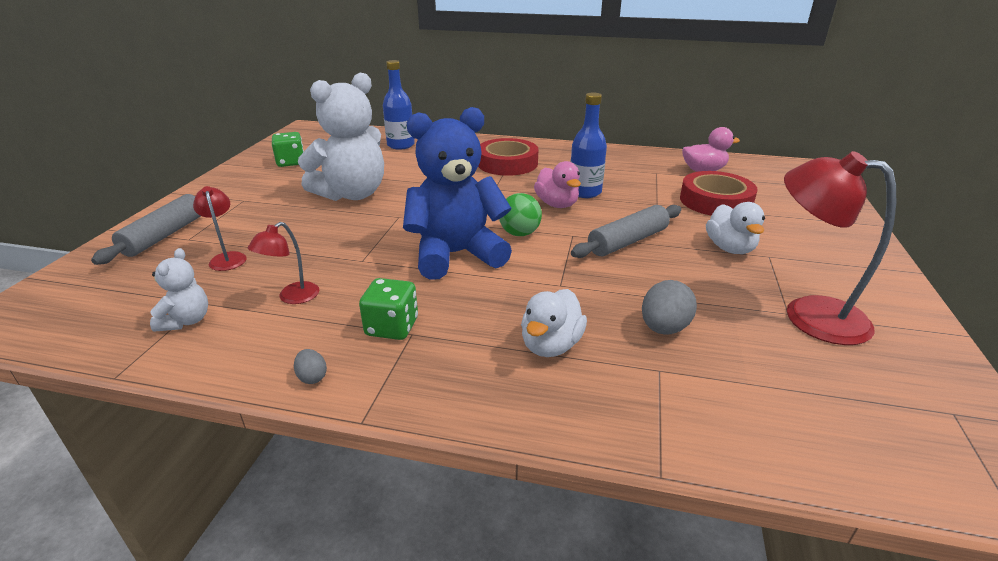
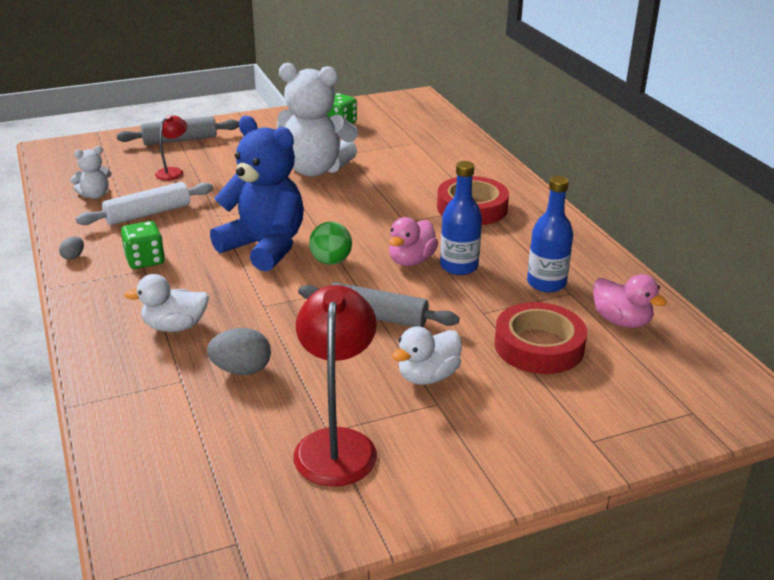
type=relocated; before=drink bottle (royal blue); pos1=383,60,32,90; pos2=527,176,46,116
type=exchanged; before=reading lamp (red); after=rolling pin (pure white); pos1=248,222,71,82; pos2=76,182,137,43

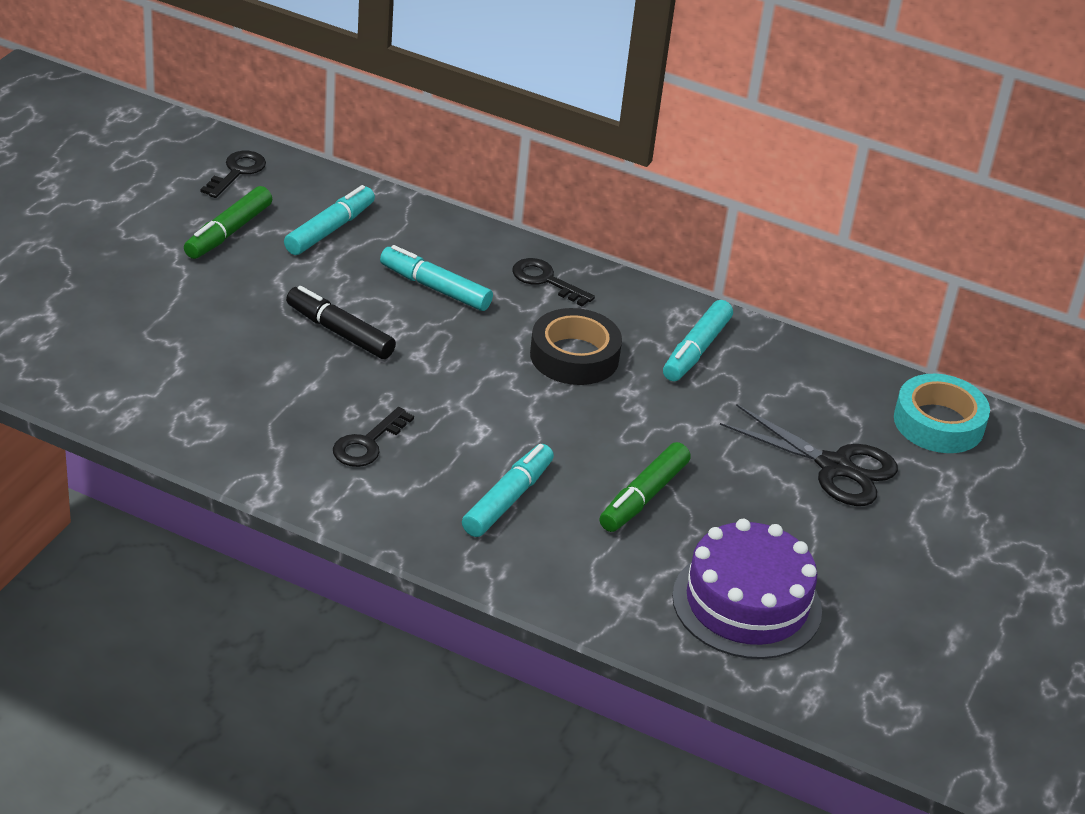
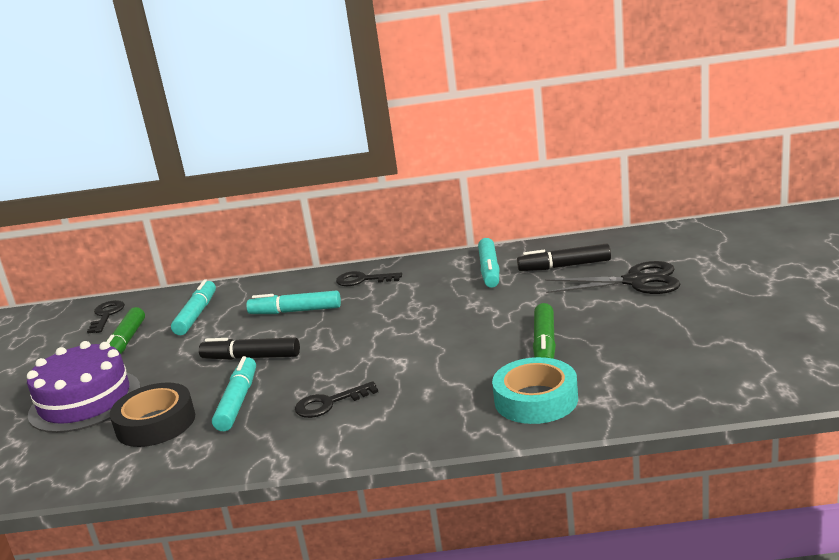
type=appeared; after=marker pen (black); pos2=517,243,94,28
type=relocated; before=marker pen (aqua); pos1=462,444,92,93; pos2=212,356,44,75
type=relocated; before=roll of tape (black); pos1=530,308,92,77; pos2=110,383,85,64
type=relocated; before=gateau (violet); pos1=672,519,150,140; pos2=27,341,114,92
type=relocated; before=roll of tape (aqua); pos1=894,374,96,79; pos2=492,357,86,67
type=spun; before=key (black); pos1=333,407,81,60; pos2=295,381,83,37; turn=60

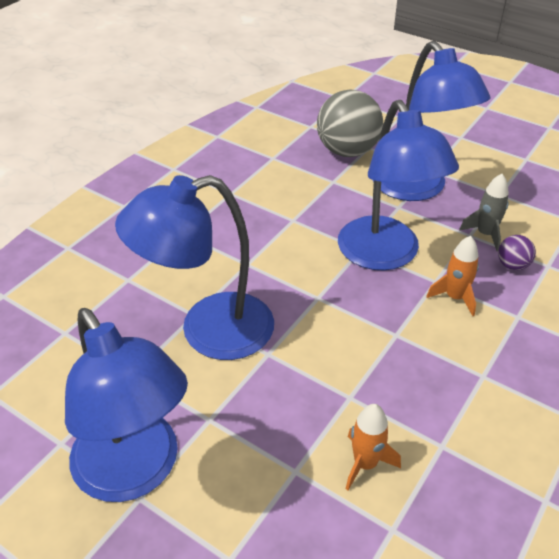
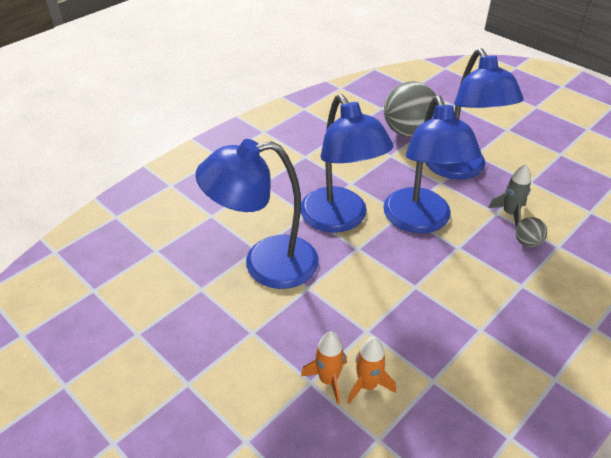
type=relocated; before=reading lamp (royal blue); pos1=65,308,123,194; pos2=301,94,93,139
type=relocated; before=rocket (orange); pos1=426,236,53,80; pos2=301,332,46,73
type=colour; before=sphere (violet); after=sphere (grey); pos1=498,235,38,36; pos2=515,217,32,30

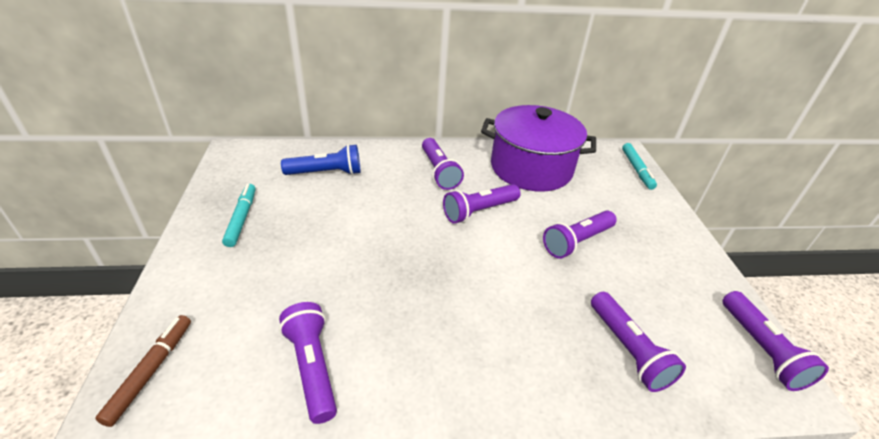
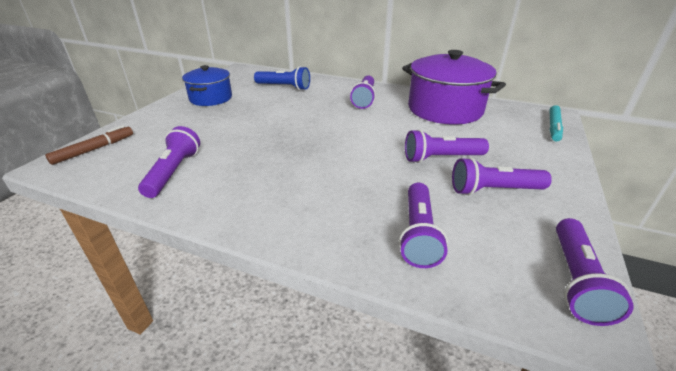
type=relocated; before=pocket torch (violet); pos1=443,184,78,40; pos2=452,157,100,38
type=exchanged; before=marker pen (aqua); after=stockpot (royal blue); pos1=222,184,34,63; pos2=182,65,50,41

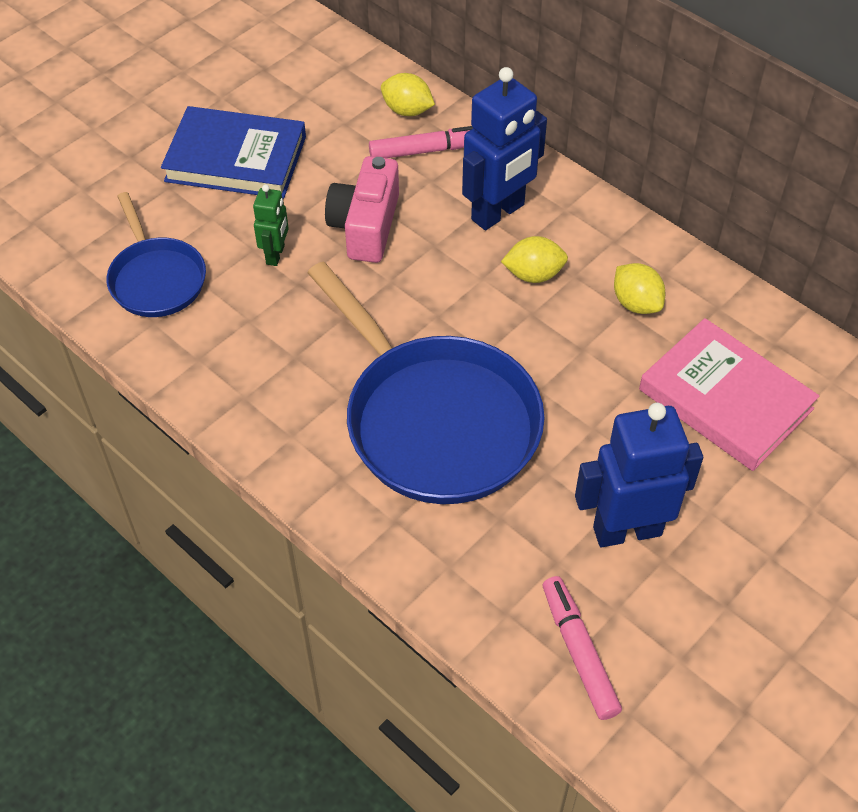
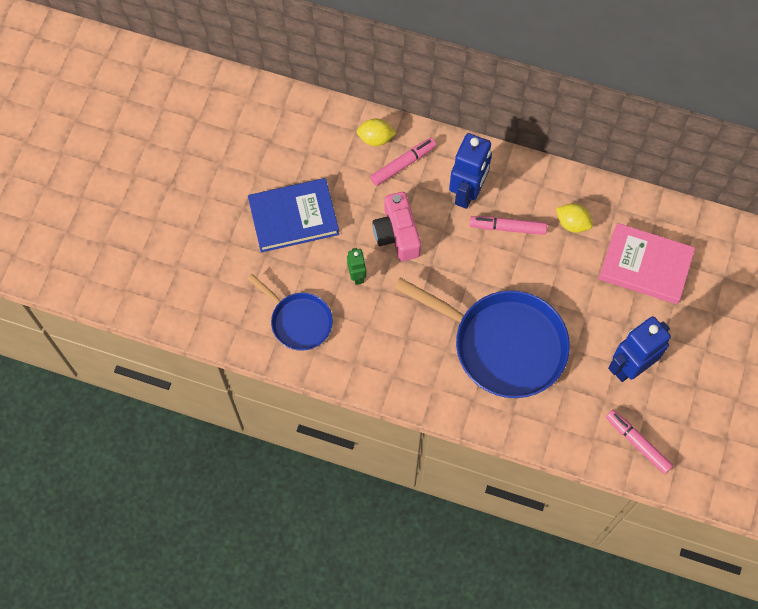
type=exchanged; before=toy lemon (yellow); after=marker pen (rosy); pos1=501,236,67,47; pos2=470,216,77,19

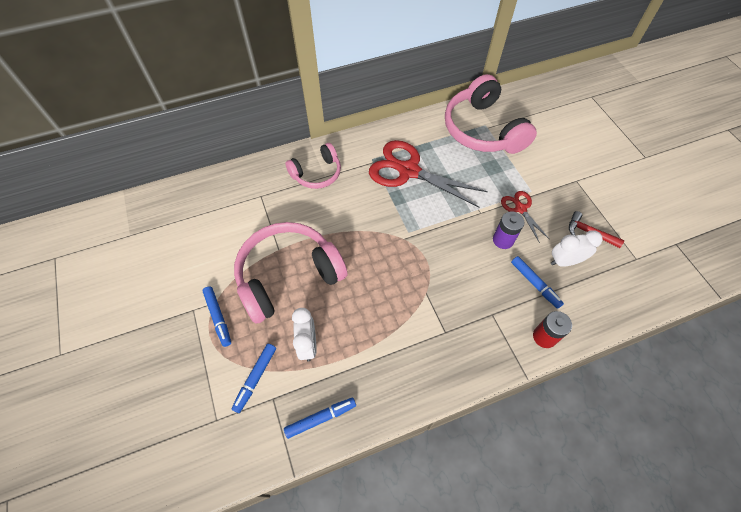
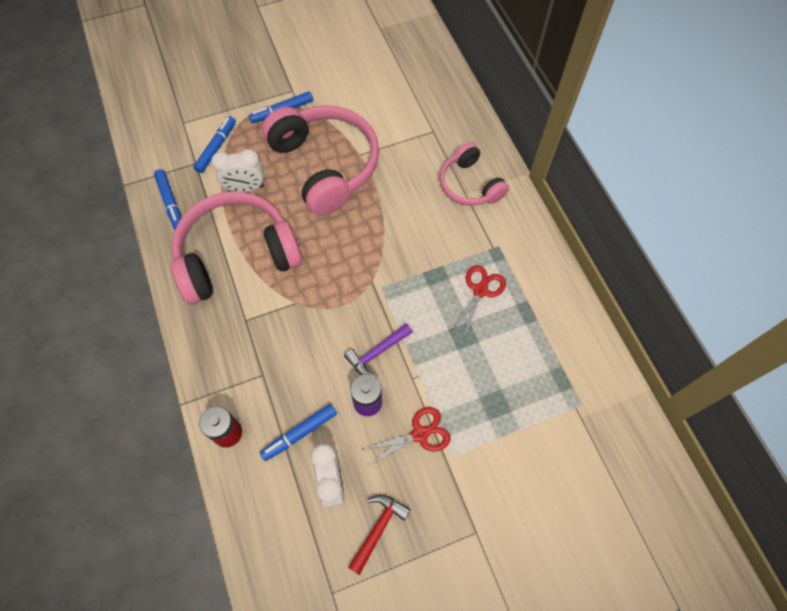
type=appeared; after=claw hammer (violet); pos2=344,323,69,55
type=relocated; before=headphones (rosy); pos1=445,74,92,80; pos2=171,192,131,113
type=spun; before=marker pen (royal blue); pos1=232,344,44,69; pos2=193,116,43,57; turn=90
type=size; before=shears (red); pos1=369,140,119,68; pos2=451,265,55,71; scale=0.5

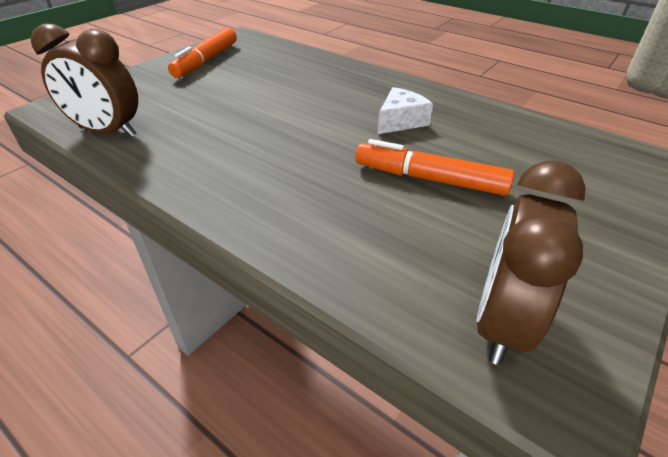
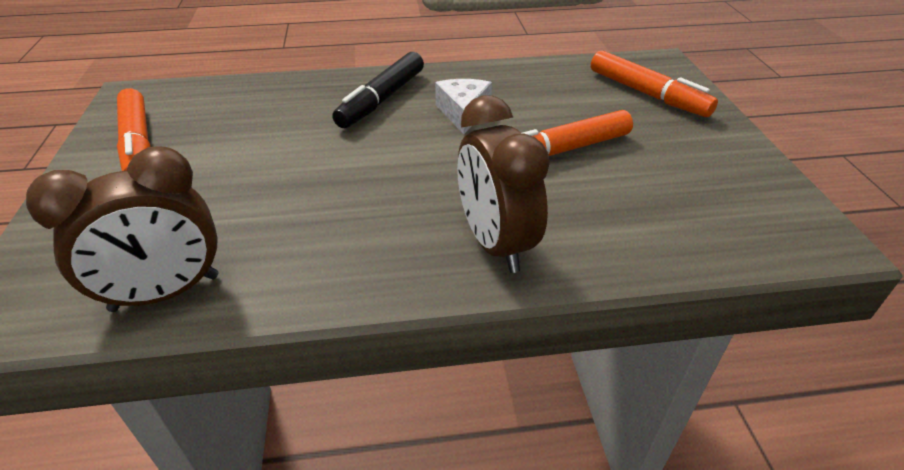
type=appeared; after=marker pen (black); pos2=332,52,92,76
type=appeared; after=marker pen (orange); pos2=591,51,127,66
type=relocated; before=clock (dark brown); pos1=476,161,110,204; pos2=457,95,93,178

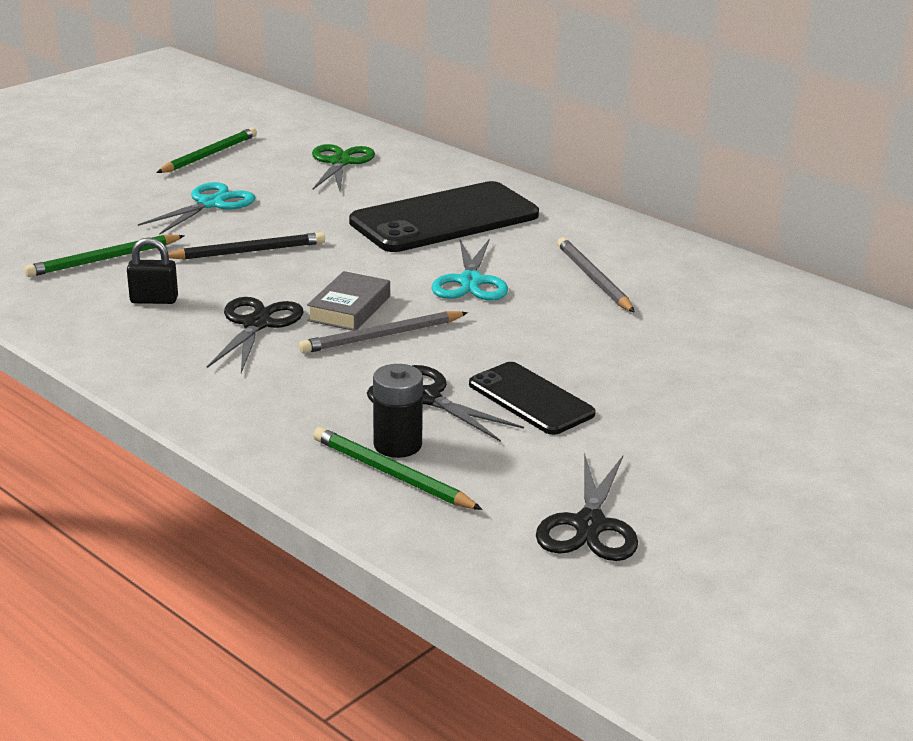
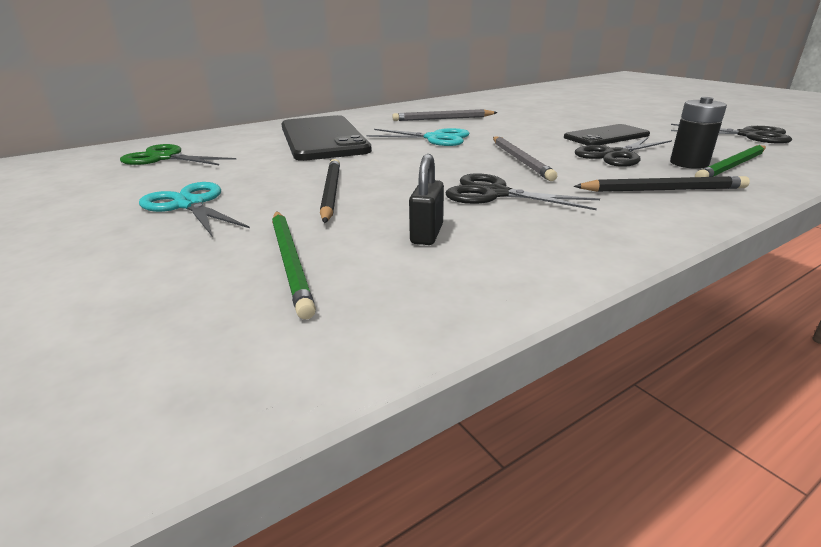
type=missing; before=wooden pencil (green); pos1=156,127,101,46
type=missing; before=hardback (grey); pos1=307,271,83,60
type=appeared; after=wooden pencil (black); pos2=573,176,177,16

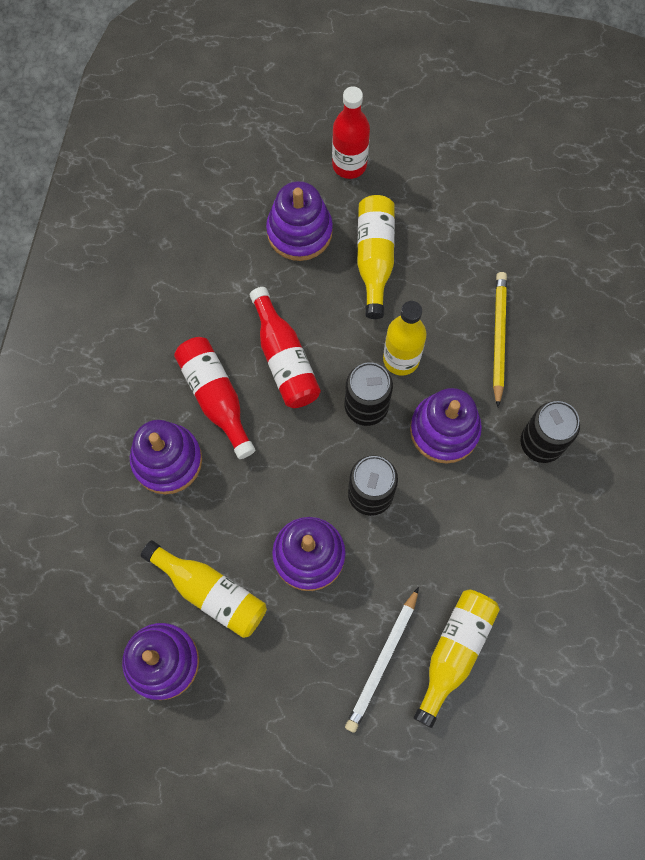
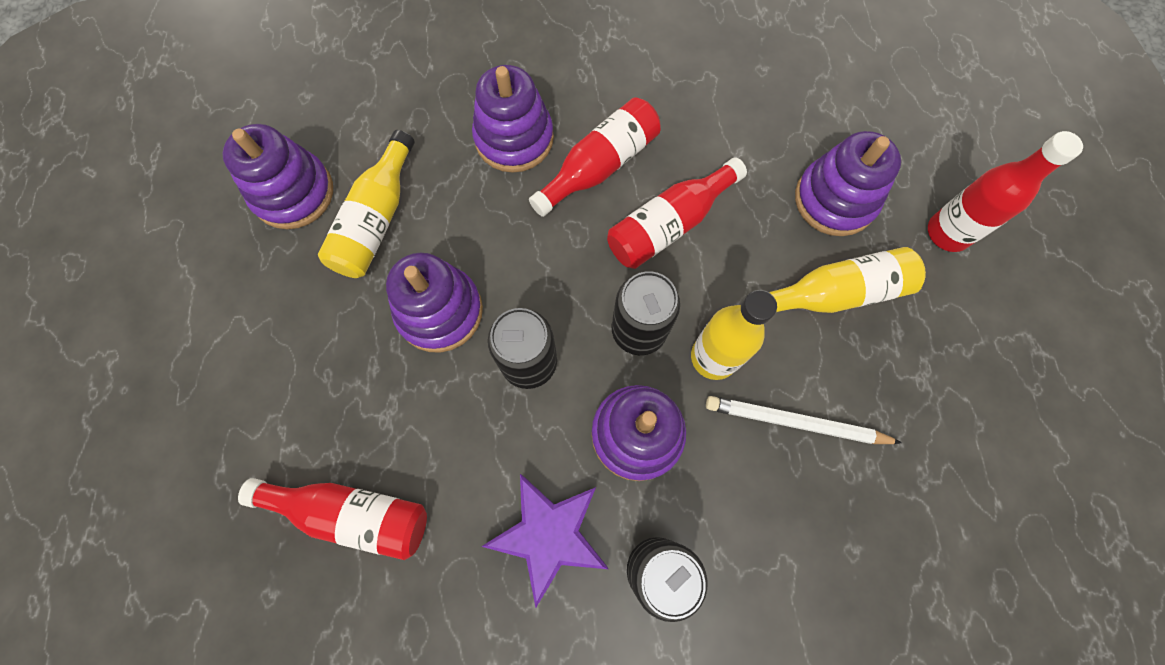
type=missing; before=wooden pencil (yellow); pos1=493,272,14,135
type=appeared; after=star (violet); pos2=481,474,127,134
type=relocated; before=wooden pencil (pure white); pos1=345,587,74,146; pos2=706,396,196,48
type=colour; before=drink bottle (yellow); after=drink bottle (red); pos1=413,589,87,139; pos2=238,478,189,82

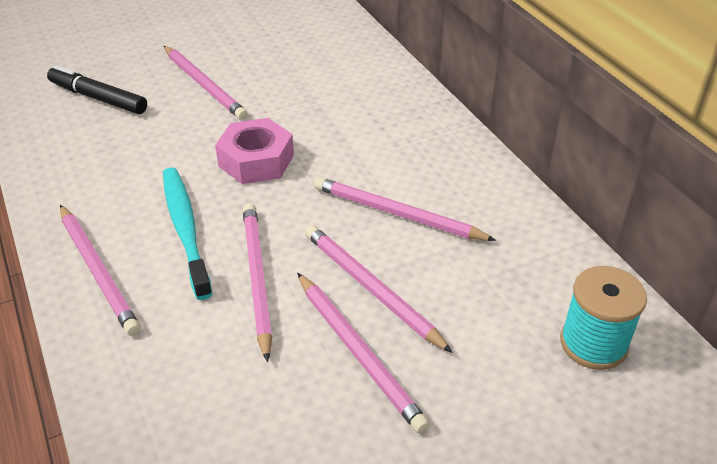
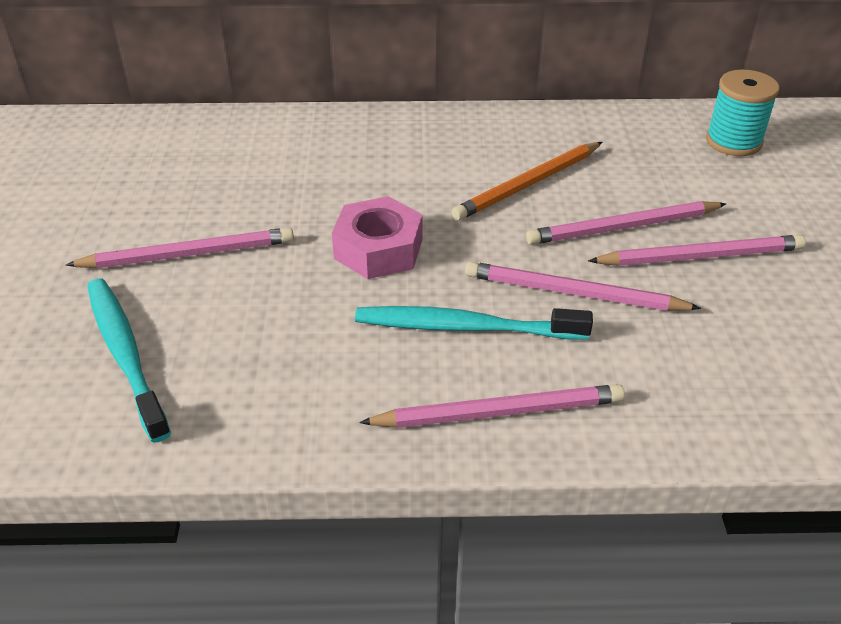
type=exchanged; before=marker pen (black); after=tooth brush (aqua); pos1=47,65,100,49; pos2=87,278,84,165
type=colour; before=wooden pencil (rosy); after=wooden pencil (orange); pos1=314,177,182,64; pos2=452,142,150,79

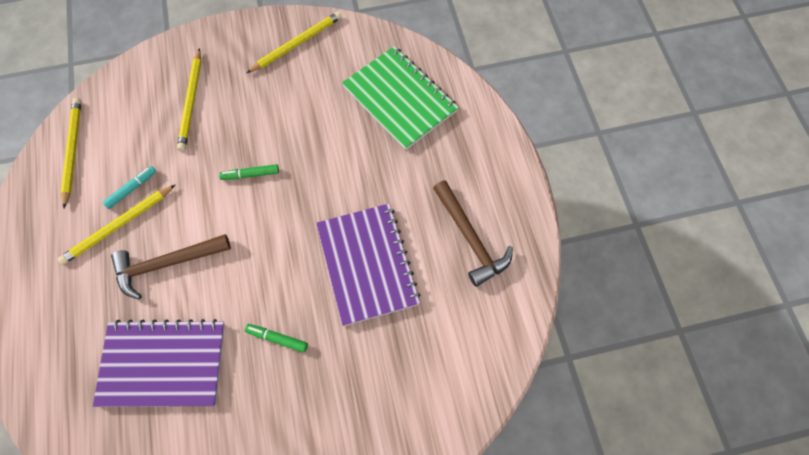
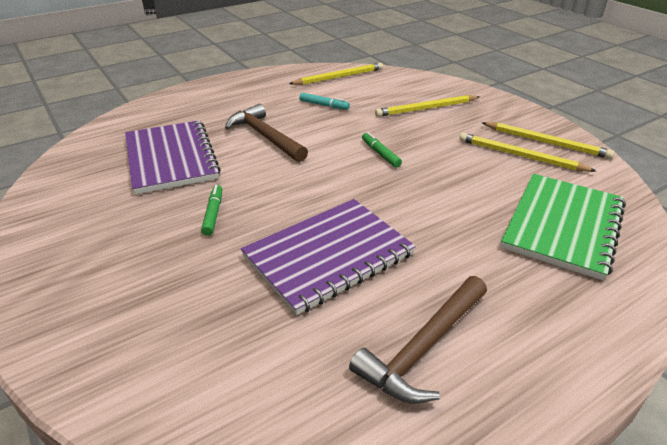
type=relocated; before=wooden pencil (yellow); pos1=58,185,117,80; pos2=459,133,137,39

